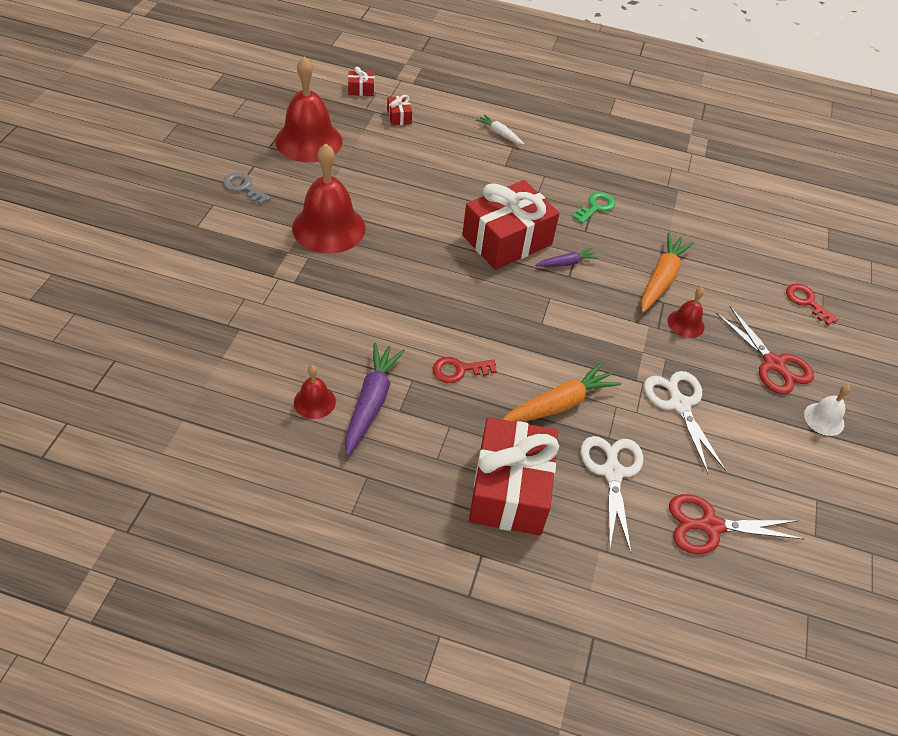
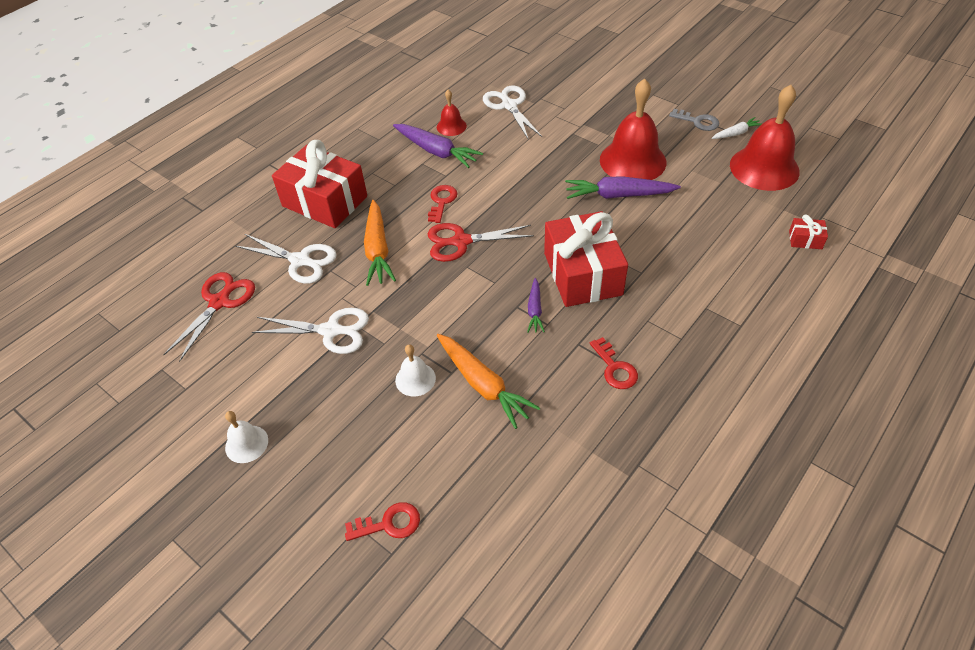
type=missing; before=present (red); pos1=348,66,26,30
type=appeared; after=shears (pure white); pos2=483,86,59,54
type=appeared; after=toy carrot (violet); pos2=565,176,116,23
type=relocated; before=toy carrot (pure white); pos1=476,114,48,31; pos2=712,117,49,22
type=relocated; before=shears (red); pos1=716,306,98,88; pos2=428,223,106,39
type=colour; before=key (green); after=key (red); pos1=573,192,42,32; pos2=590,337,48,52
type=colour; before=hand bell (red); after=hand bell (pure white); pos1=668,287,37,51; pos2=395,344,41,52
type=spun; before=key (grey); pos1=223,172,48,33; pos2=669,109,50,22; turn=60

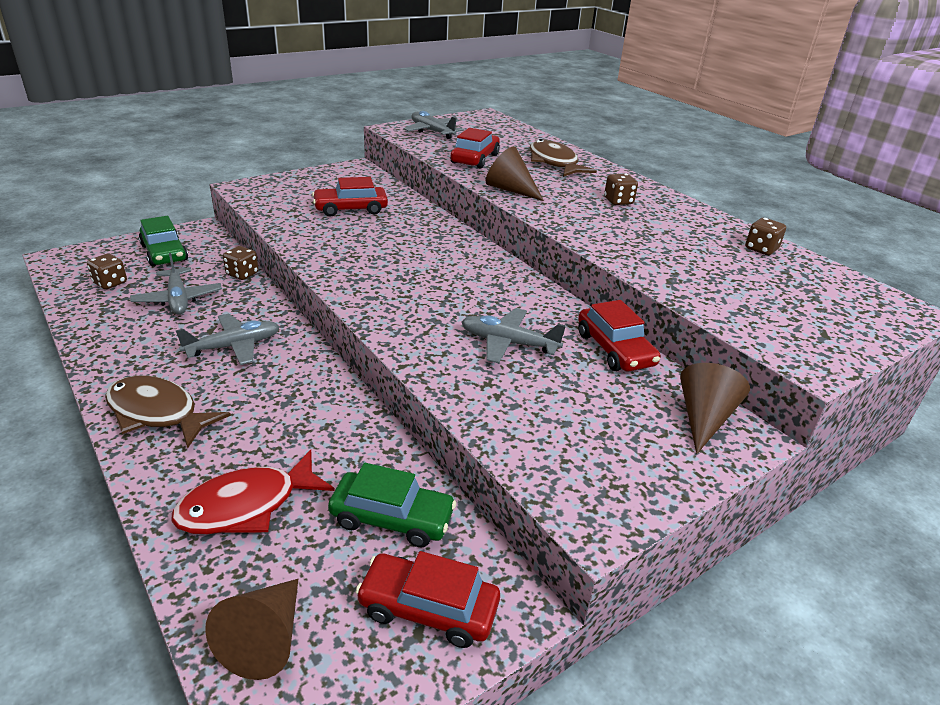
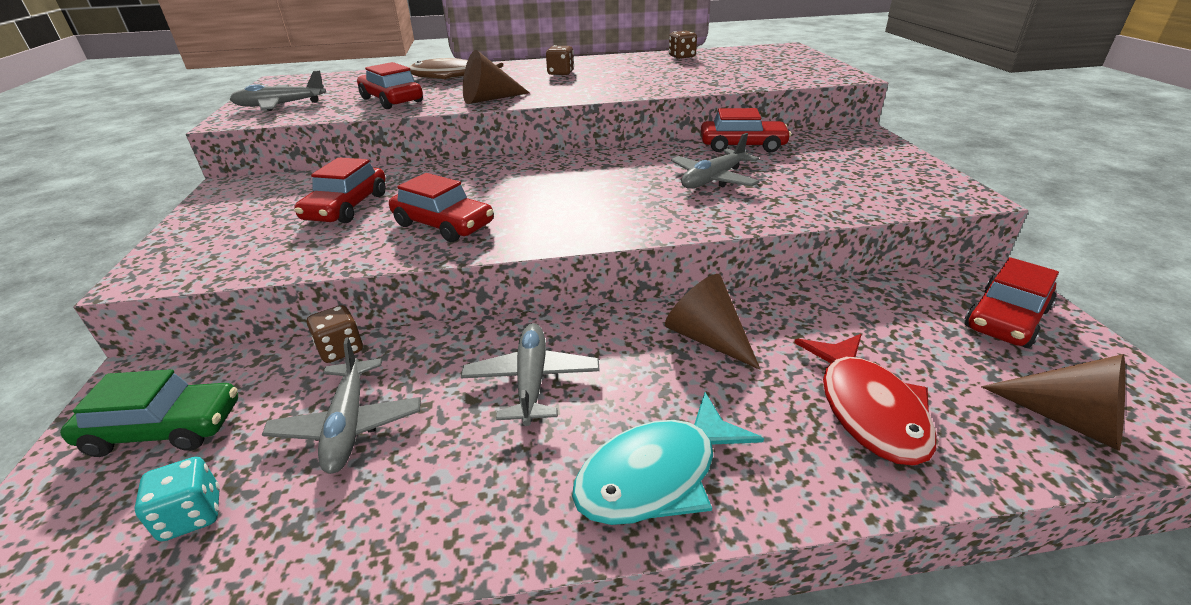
type=missing; before=automobile (green); pos1=328,463,128,85
type=appeared; after=automobile (red); pos2=389,173,105,69
type=relocated; before=cone shape (dark brown); pos1=680,363,70,91; pos2=665,274,96,96
type=colour; before=game die (dark brown); after=game die (aqua); pos1=87,253,40,36; pos2=134,457,86,85
type=colour; before=fish (dark brown); after=fish (aqua); pos1=105,376,126,73; pos2=572,392,192,133
type=spun; before=aeroplane (grey); pos1=130,253,92,62; pos2=262,337,159,137; turn=75

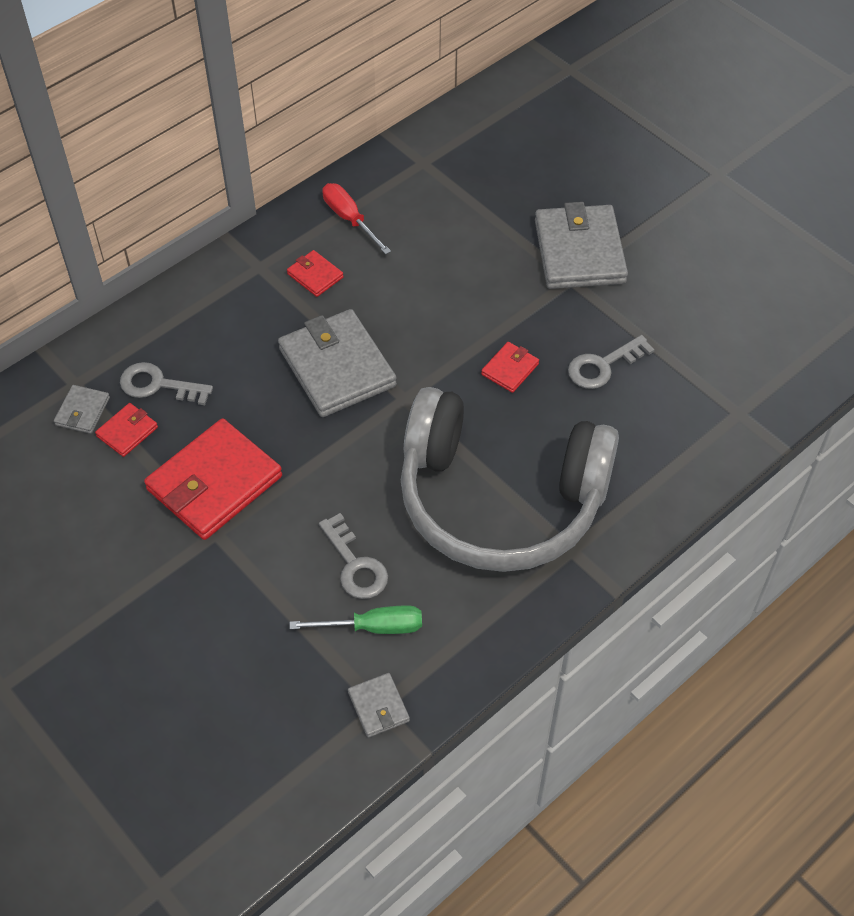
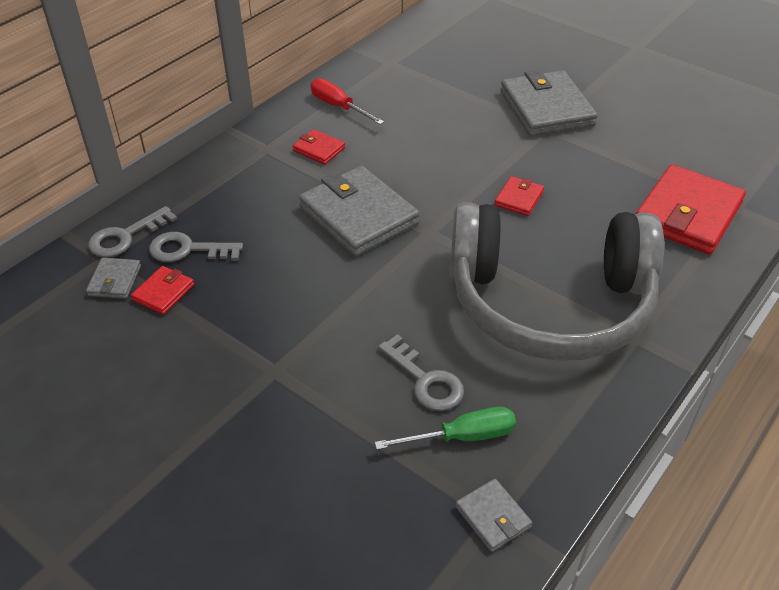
type=relocated; before=wallet (red); pos1=144,418,138,122; pos2=635,164,111,90
type=relocated; before=key (grey); pos1=568,335,87,54; pos2=88,206,89,52

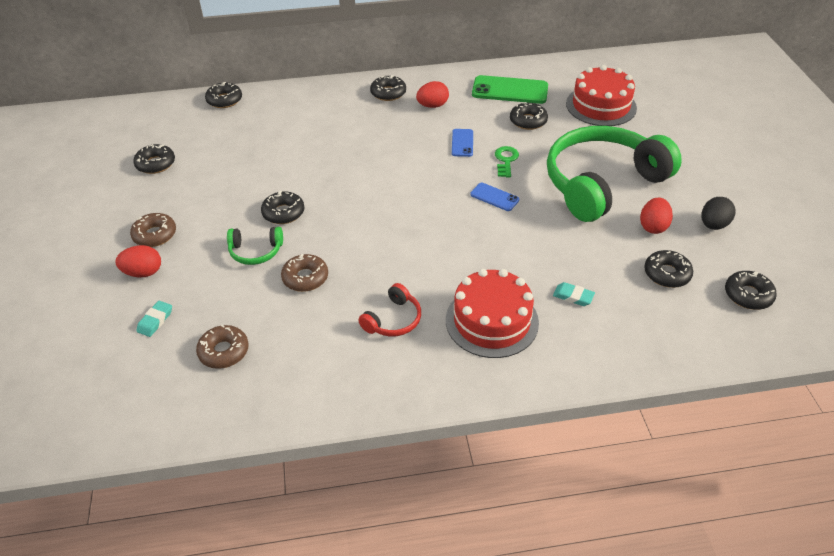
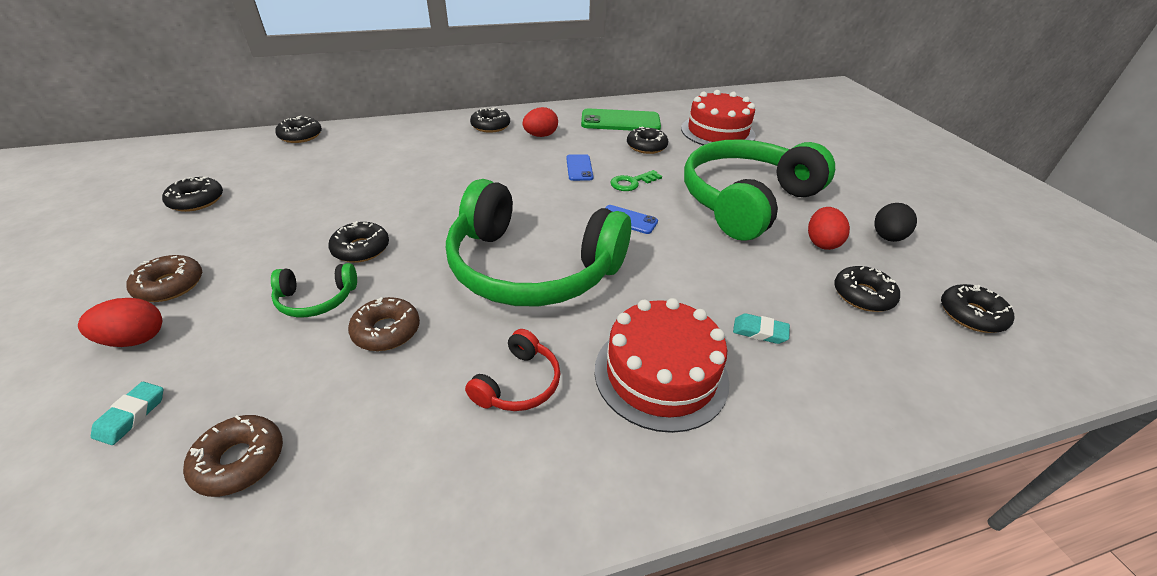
type=appeared; after=headphones (green); pos2=446,179,185,127
type=spun; before=key (green); pos1=495,146,24,32; pos2=610,170,52,21; turn=-120

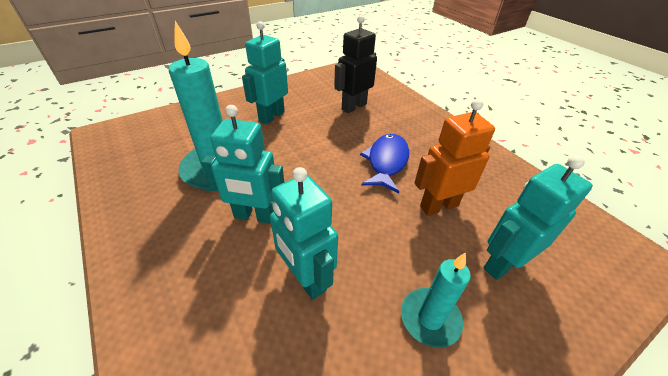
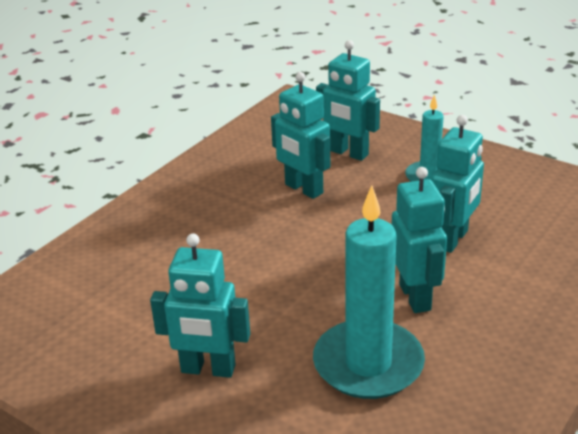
type=missing; before=toy robot (black); pos1=334,15,43,98
type=missing; before=fish (royal blue); pos1=360,134,49,59
type=colour; before=toy robot (orange); after=toy robot (aqua); pos1=415,99,80,117; pos2=271,72,59,127

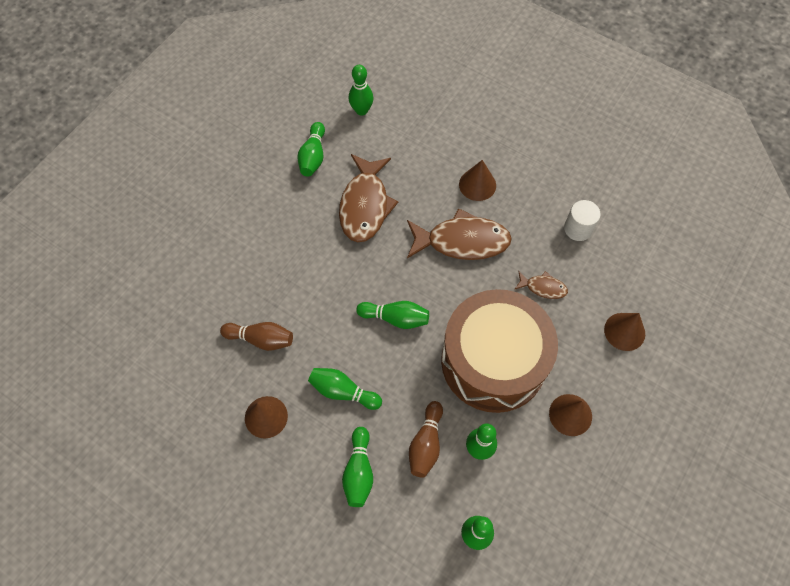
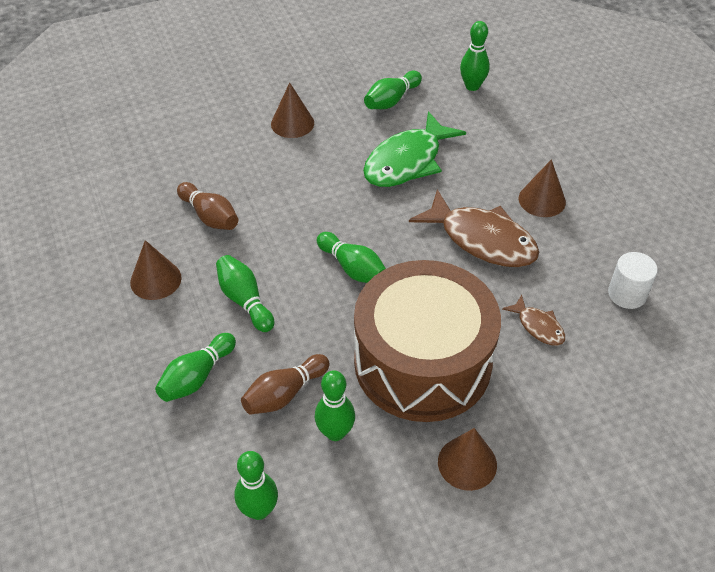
type=relocated; before=cone shape (dark brown); pos1=604,313,41,38; pos2=271,82,43,56
type=colour; before=fish (dark brown); after=fish (green); pos1=339,154,59,88; pos2=363,111,103,76

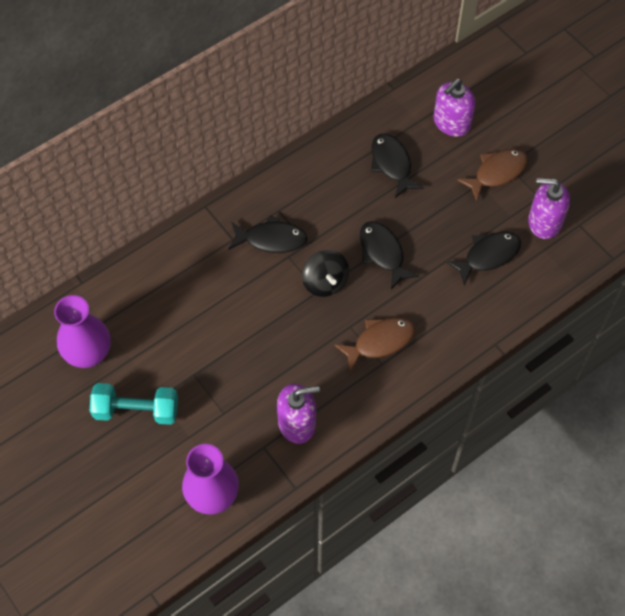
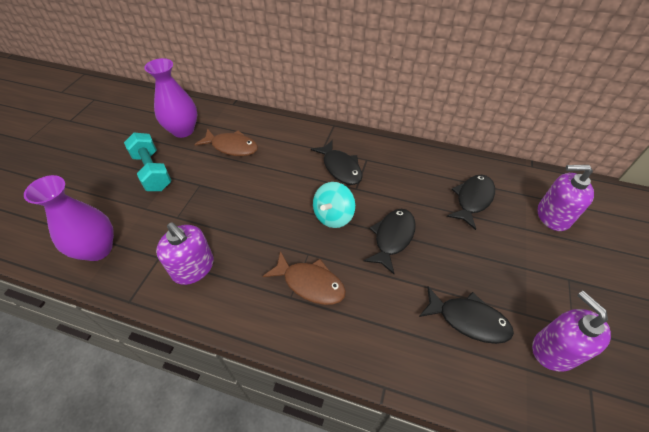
type=relocated; before=fish (dark brown); pos1=457,149,71,52; pos2=194,128,64,28
type=colour; before=spinning top (black); after=spinning top (aqua); pos1=302,250,47,47; pos2=313,182,42,46

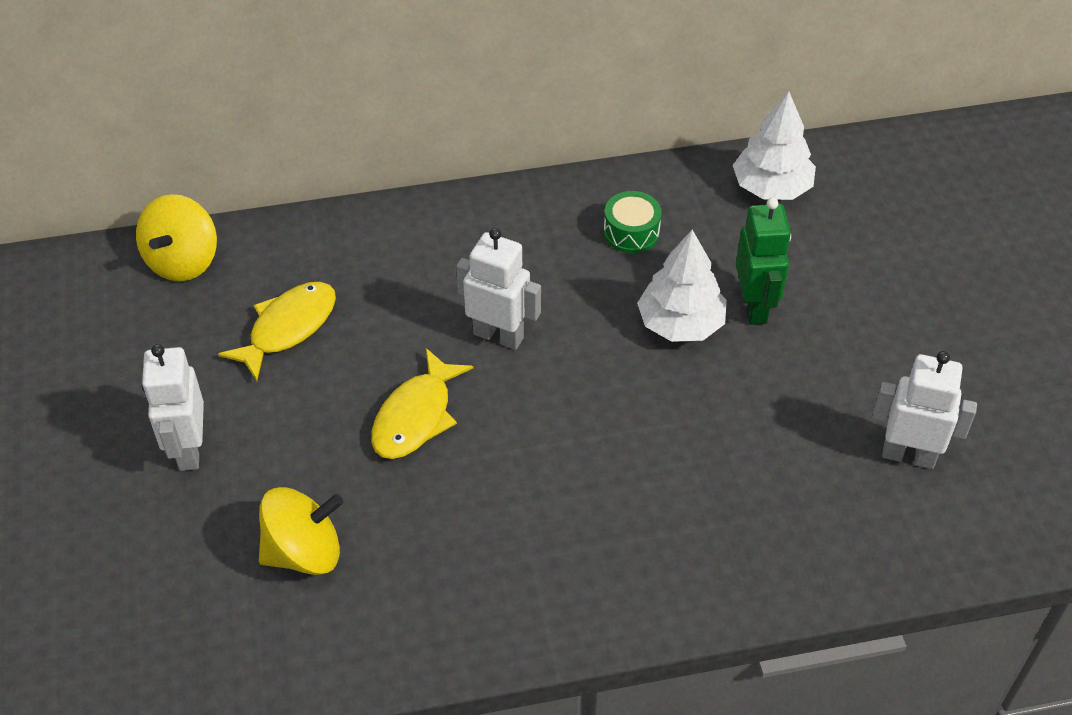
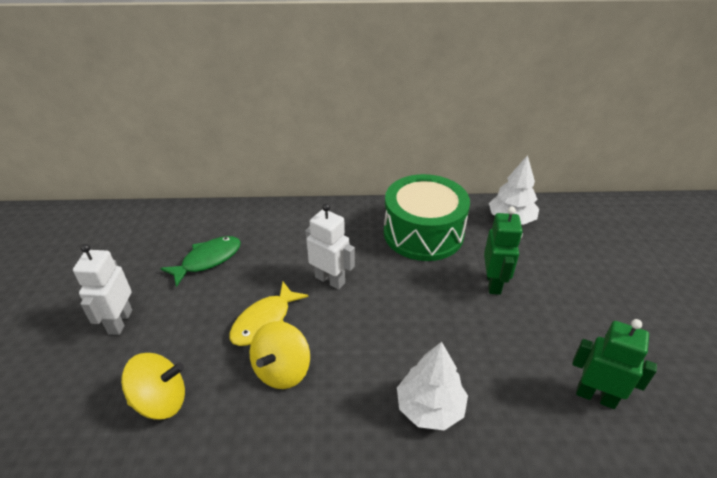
type=relocated; before=spinning top (yellow); pos1=136,194,81,87; pos2=250,321,60,68
type=relocated; before=fir tree (pure white); pos1=637,230,90,112; pos2=397,342,71,88
type=colour; before=fish (yellow); after=fish (green); pos1=218,282,118,99; pos2=160,236,81,51
type=colour; before=toy robot (pure white); after=toy robot (green); pos1=872,351,105,118; pos2=572,319,85,90
type=size; before=toy drum (green); pos1=604,191,58,62; pos2=384,174,86,87; scale=2.39

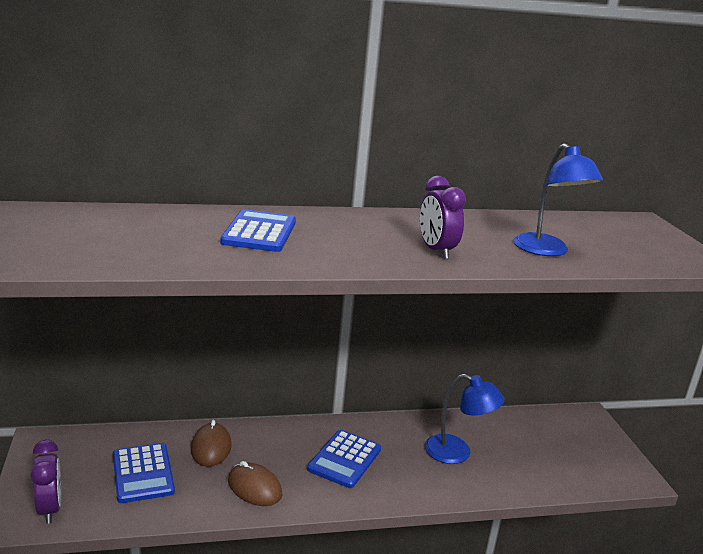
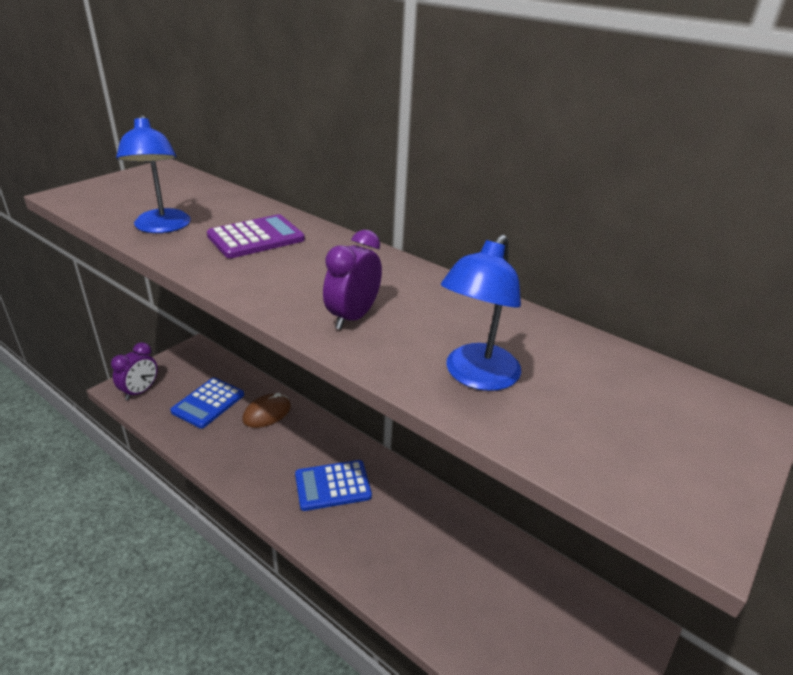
type=missing; before=mouse (dark brown); pos1=228,461,54,45
type=relocated; before=reading lamp (royal blue); pos1=425,374,80,90; pos2=116,115,75,118
type=colour; before=adding machine (royal blue); after=adding machine (violet); pos1=220,209,76,43; pos2=207,214,98,44

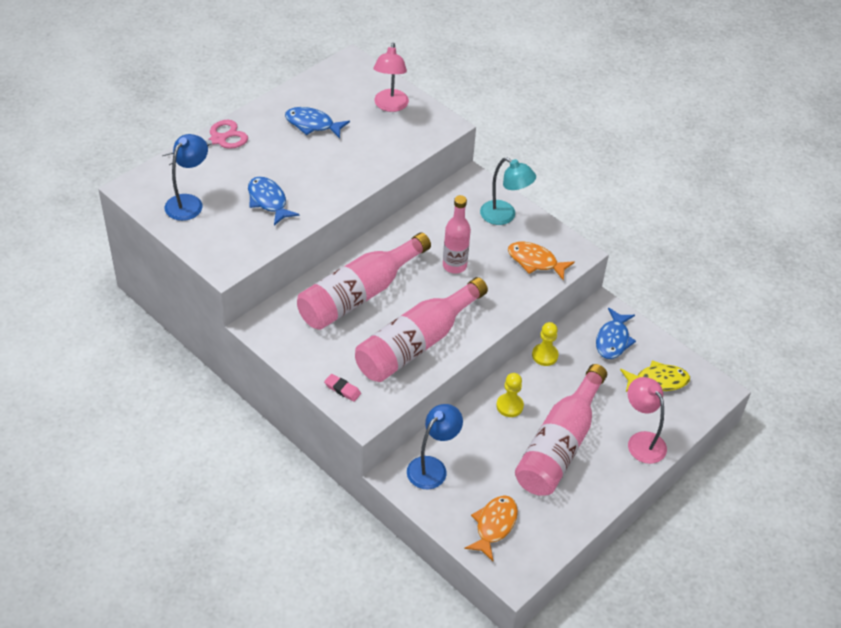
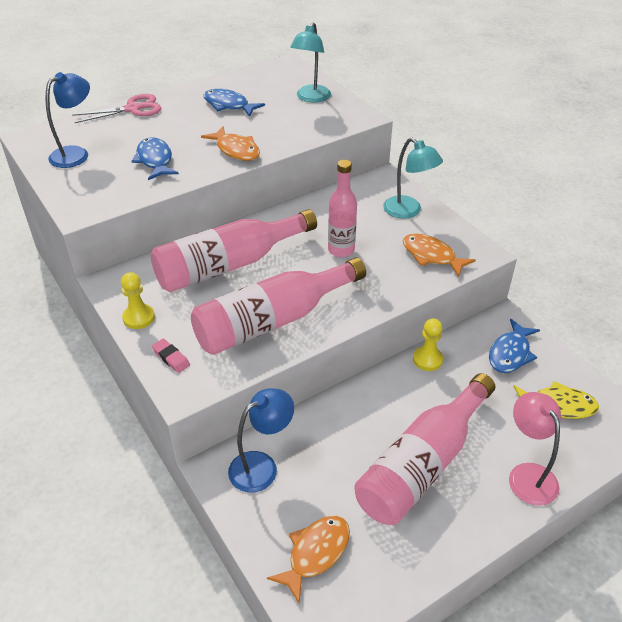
type=appeared; after=fish (orange); pos2=201,126,59,35
type=relocated; before=game pawn (yellow); pos1=496,373,28,44; pos2=121,272,34,57
type=colour; before=reading lamp (rosy); after=reading lamp (aqua); pos1=373,43,36,69; pos2=290,22,41,81

